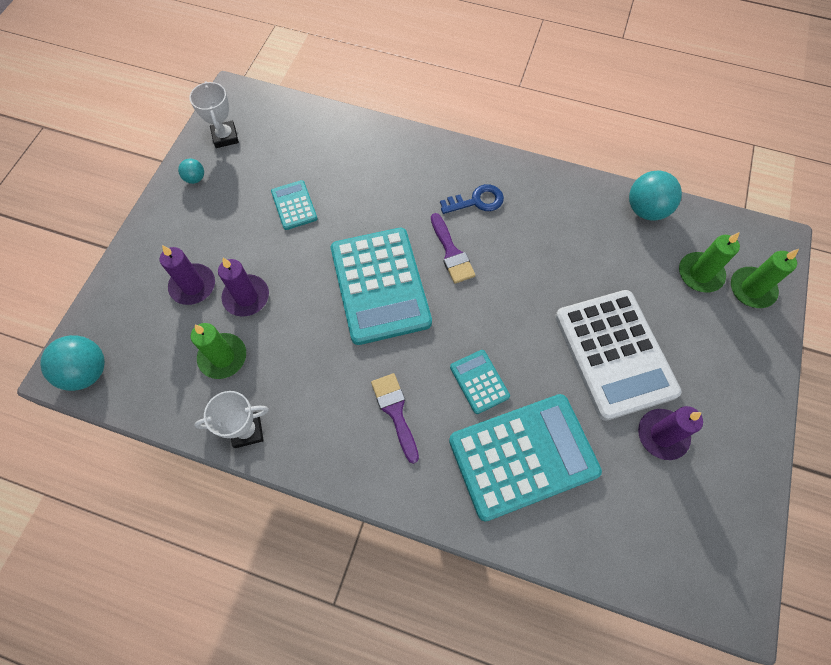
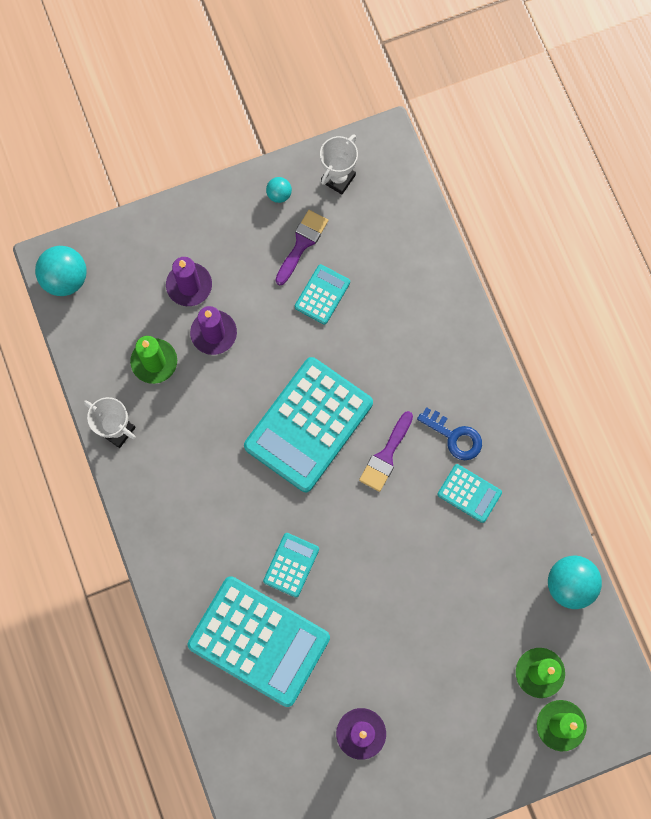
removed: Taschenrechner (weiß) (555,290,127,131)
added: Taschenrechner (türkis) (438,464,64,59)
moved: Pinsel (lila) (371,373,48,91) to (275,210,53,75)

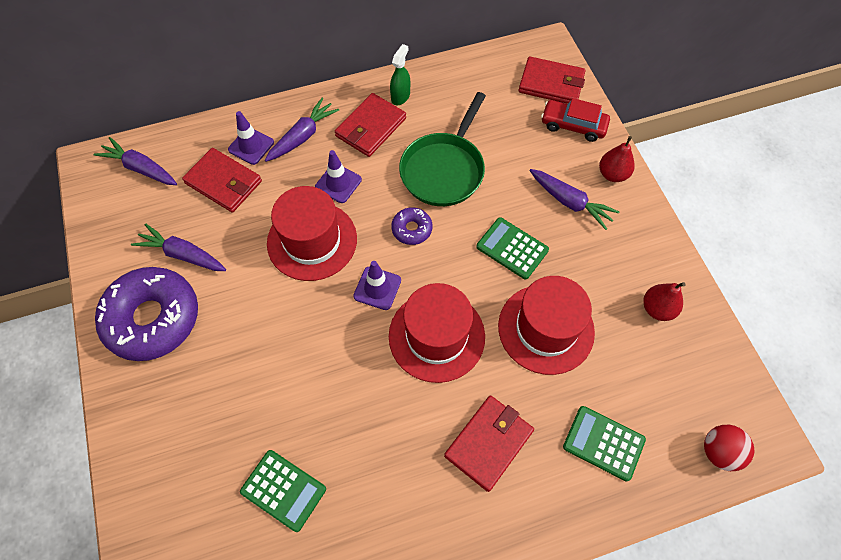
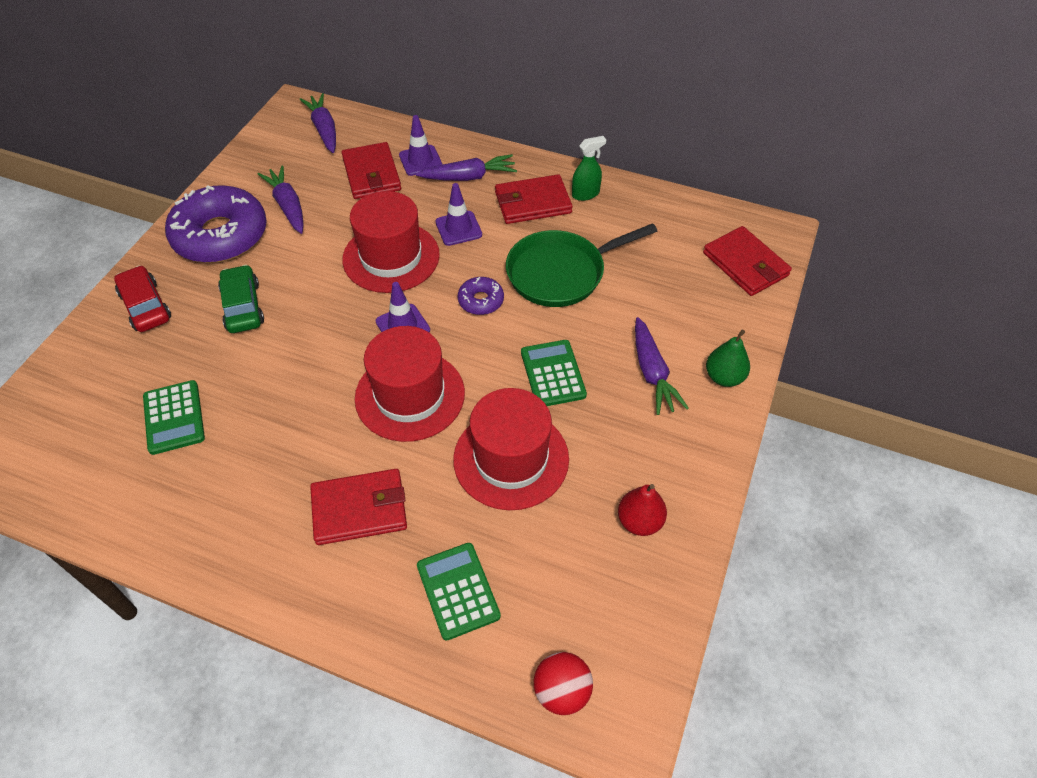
added: Auto (grün) (218,265,46,68)
moved: Auto (rot) (541,98,69,44) to (114,265,57,67)
recoloured: Birne (rot) (599,136,36,46) to Birne (grün) (706,329,44,58)

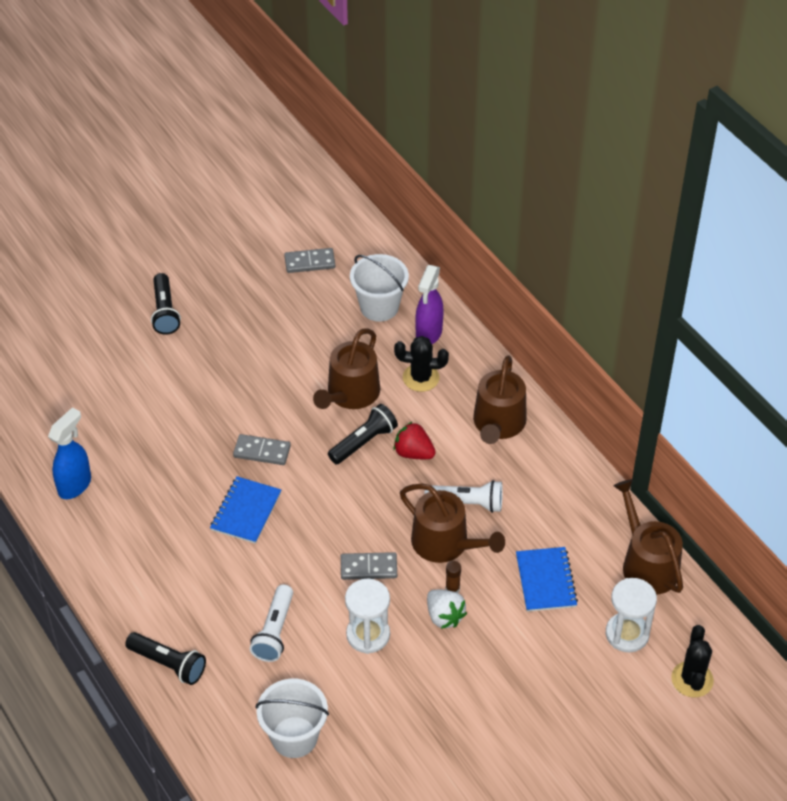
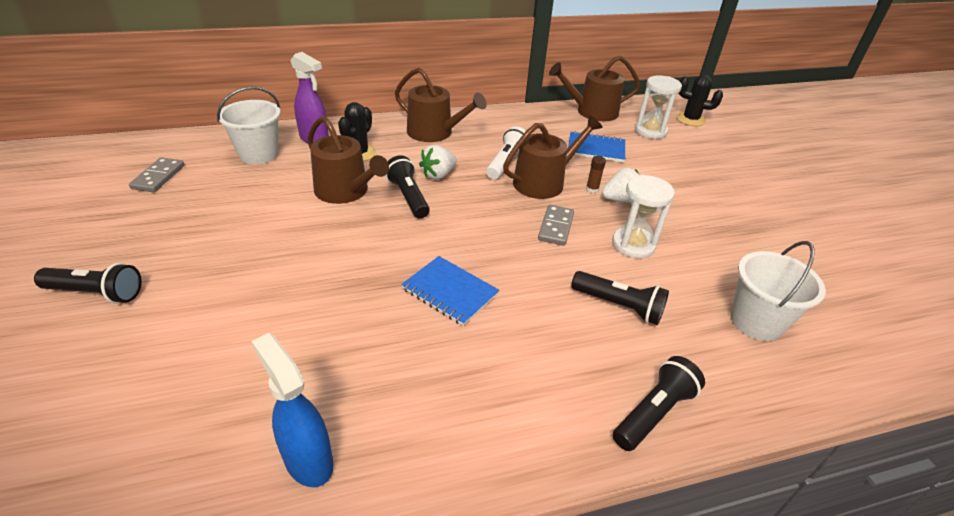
removed: Dominostein (grau) (233,434,58,31)
recoloured: Erdbeere (rot) (394,422,42,37) to Erdbeere (weiß) (419,145,38,35); Taschenlampe (weiß) (250,584,43,78) to Taschenlampe (schwarz) (571,271,98,54)

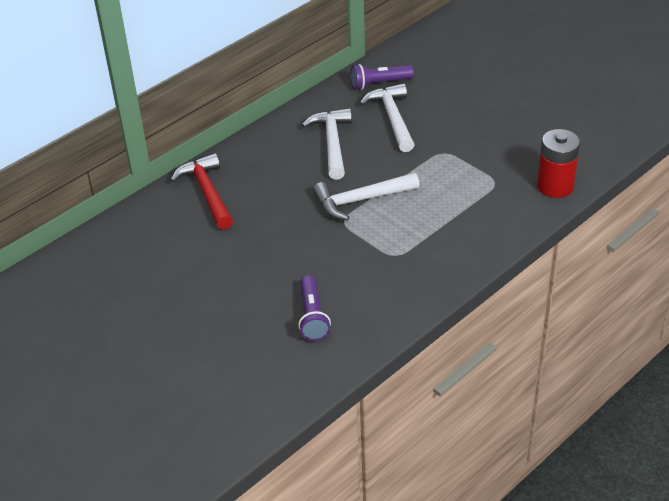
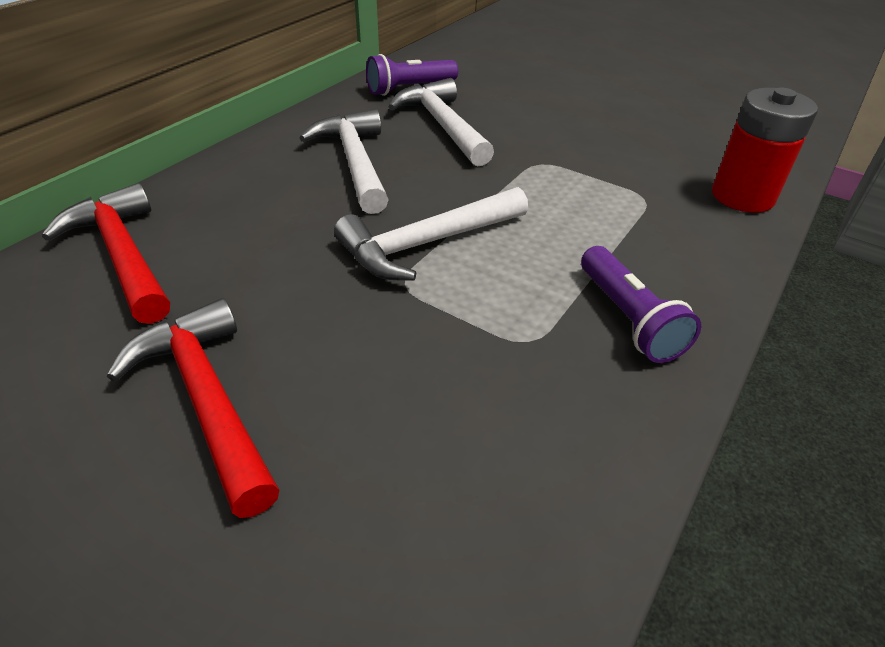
added: Hammer (rot) (107,298,172,220)
moved: Taschenlampe (lila) (298,275,33,66) to (581,246,120,117)

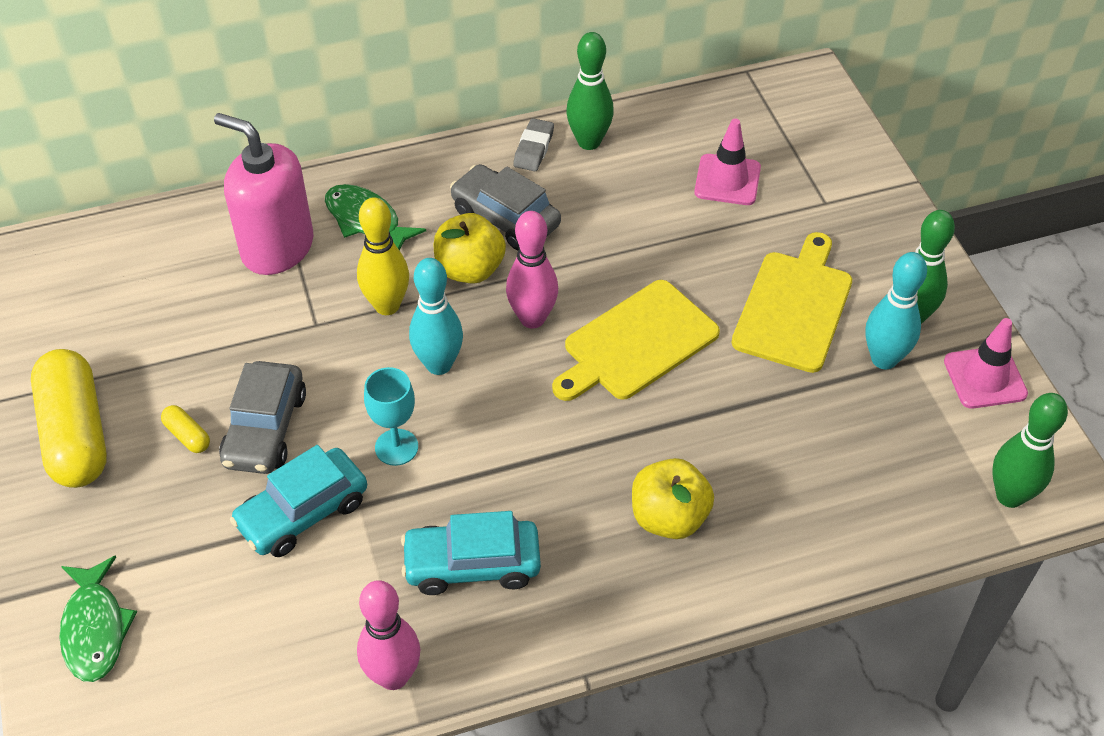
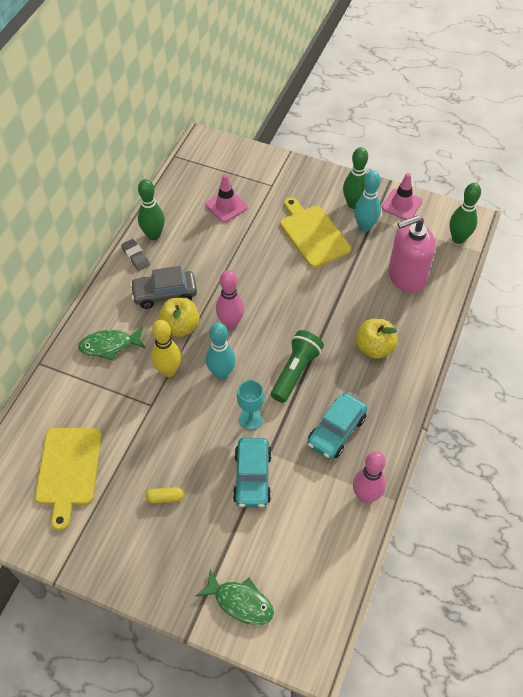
removed: Kapsel (gelb) (31,349,76,139); Auto (grau) (219,361,87,113)
added: Taschenlampe (grün) (271,330,53,73)
moved: Seifenspender (rosa) (214,113,99,162) to (388,215,48,78); Schneidebrett (gelb) (552,280,168,121) to (35,428,67,103)

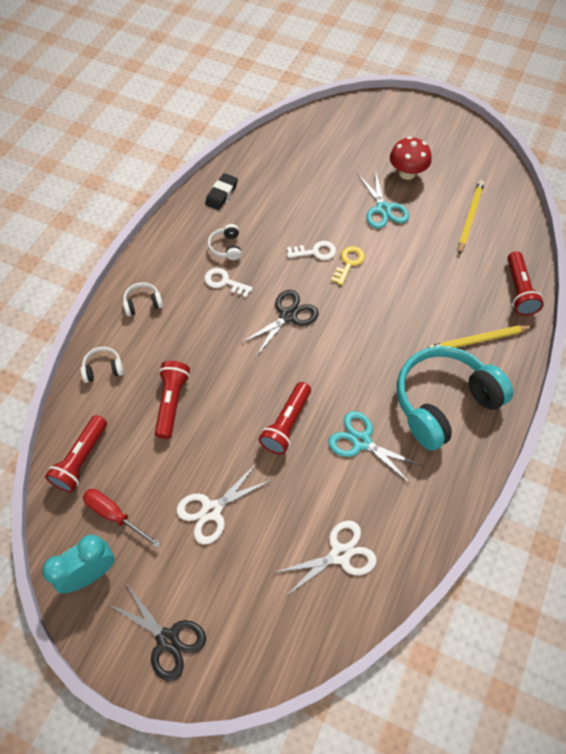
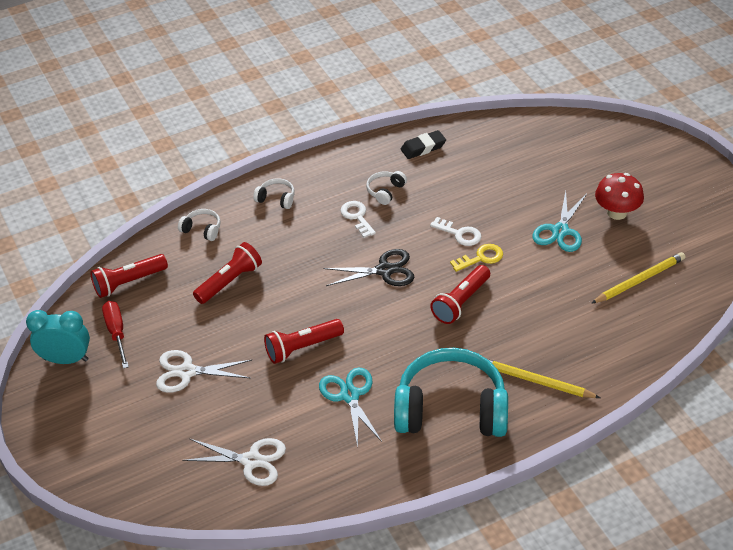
removed: Schere (schwarz) (108,583,98,98)
moved: Taschenlampe (rot) (507,251,37,65) to (430,265,60,59)

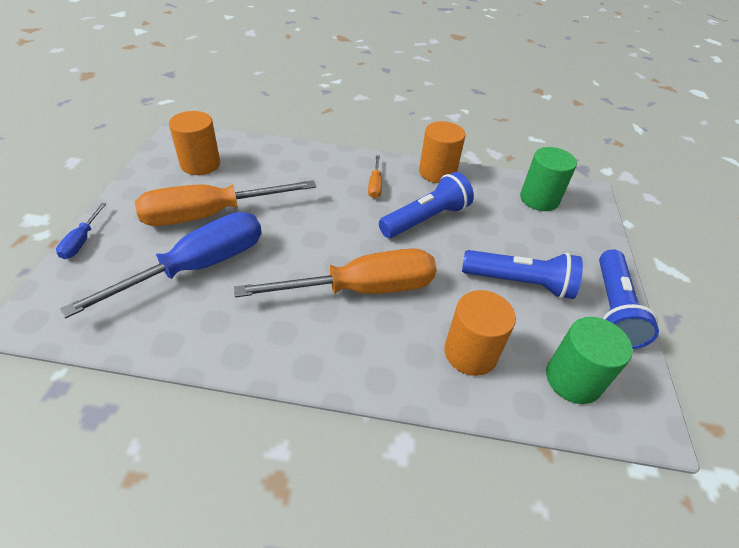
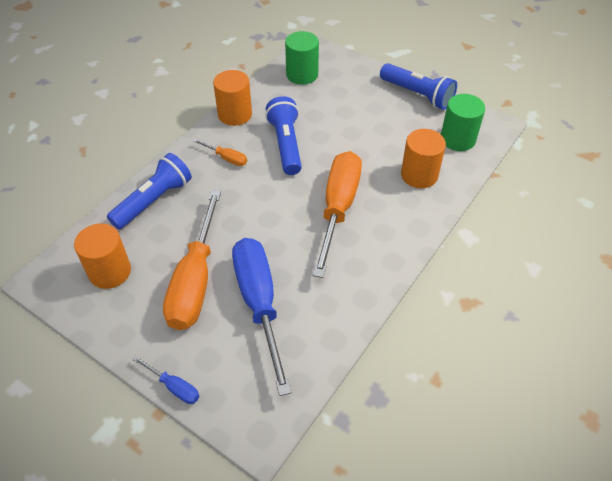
moved: Taschenlampe (blau) (462,250,121,49) to (107,153,85,76)

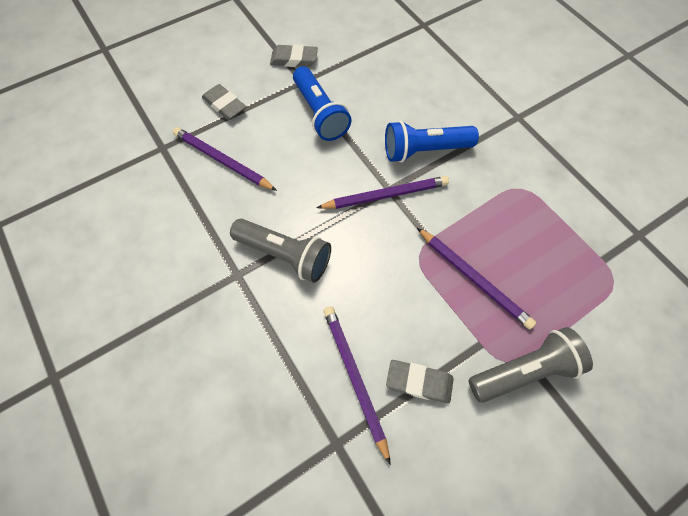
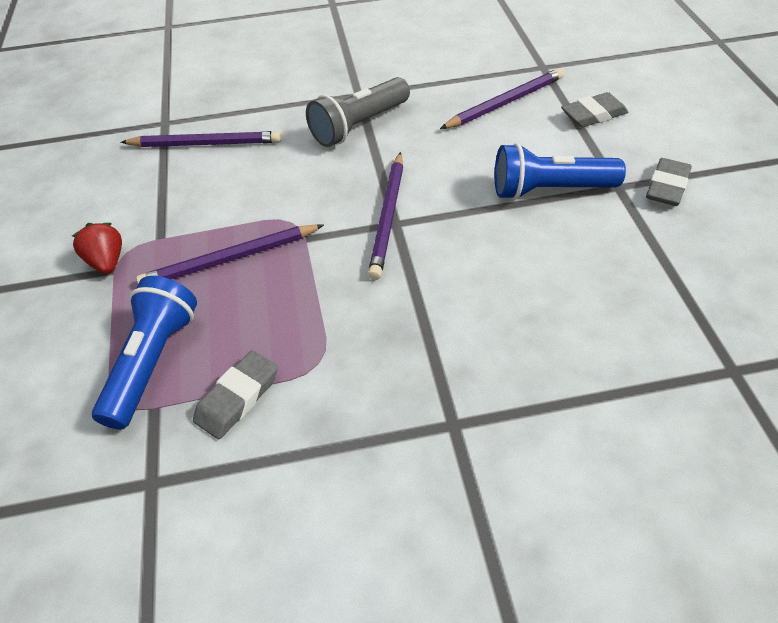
moved: Taschenlampe (blau) (385,121,94,42) to (92,276,105,154); Radiergummi (grau) (386,360,68,43) to (193,350,85,89)
replaced: Taschenlampe (grau) (469,327,124,76) to Erdbeere (rot) (72,223,50,51)

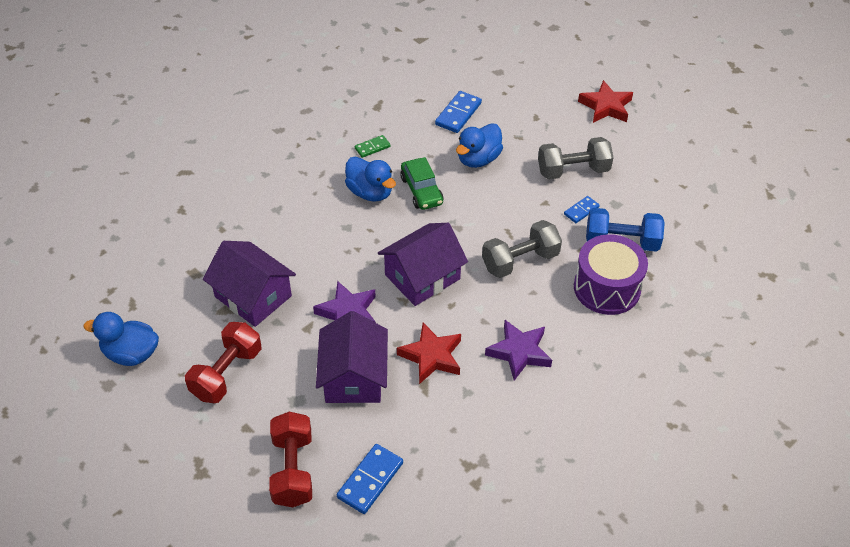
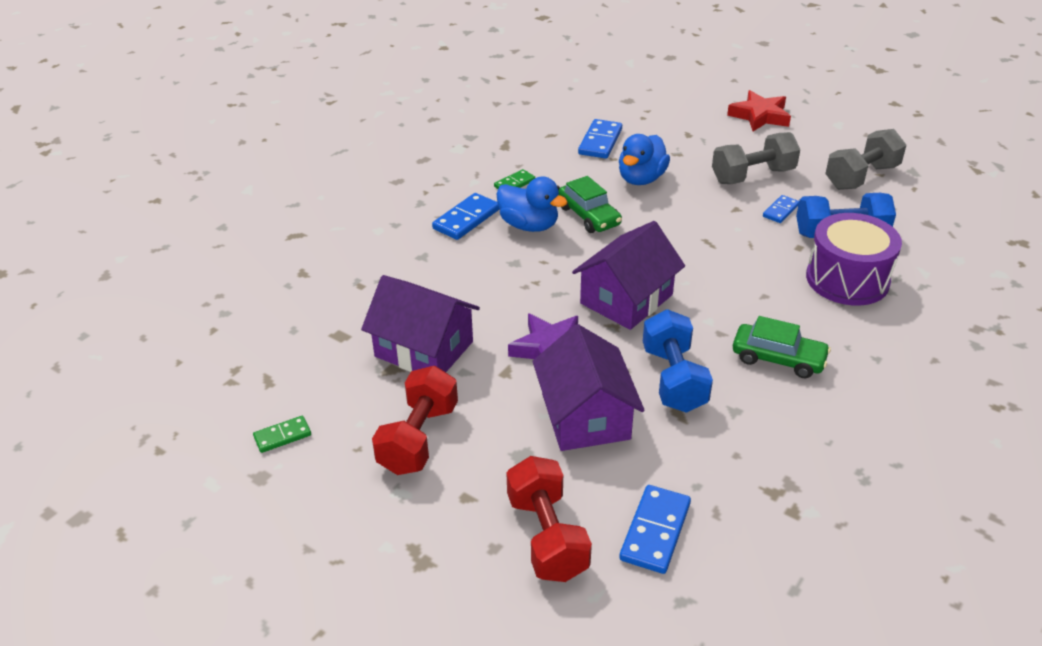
added: Dominostein (blau) (432,193,67,47)
moved: Hantel (grau) (482,220,80,58) to (826,129,81,61)
replaced: Ente (blau) (83,312,76,54) to Dominostein (grün) (253,416,58,37); Stern (lila) (485,320,67,61) to Auto (grün) (733,316,98,62); Stern (rot) (397,322,64,62) to Hantel (blau) (643,309,70,104)

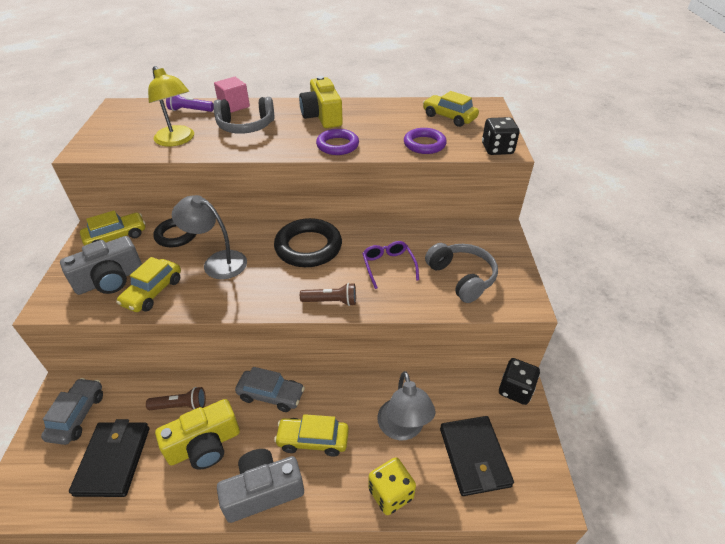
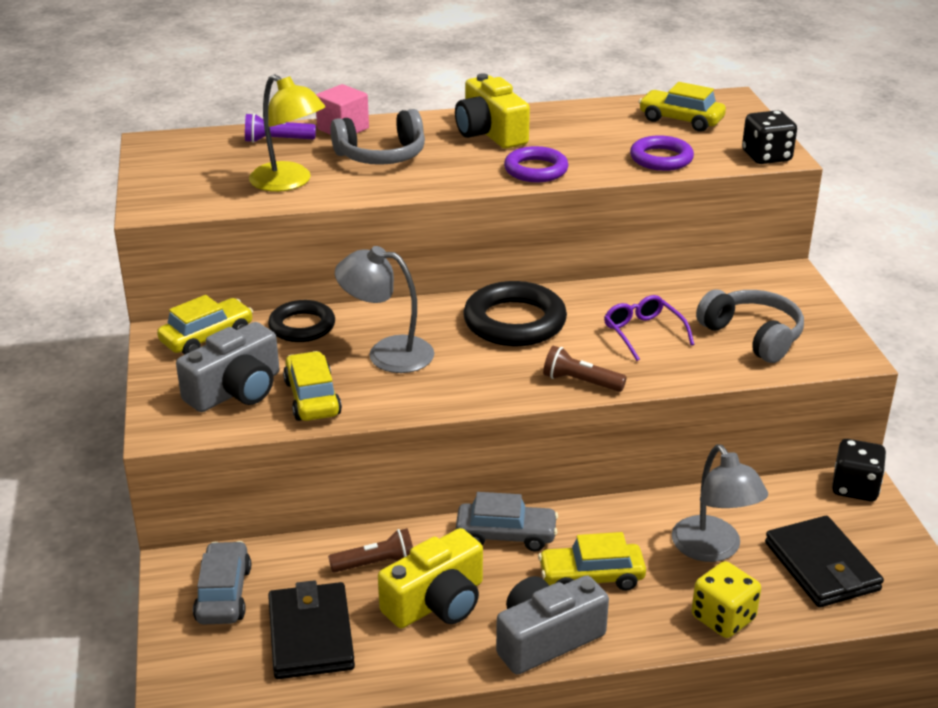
turned: Auto (gelb) (116,257,65,55) = (283,351,59,70) 150 degrees clockwise; Taschenlampe (braun) (300,283,56,23) = (543,346,84,46) 150 degrees counterclockwise

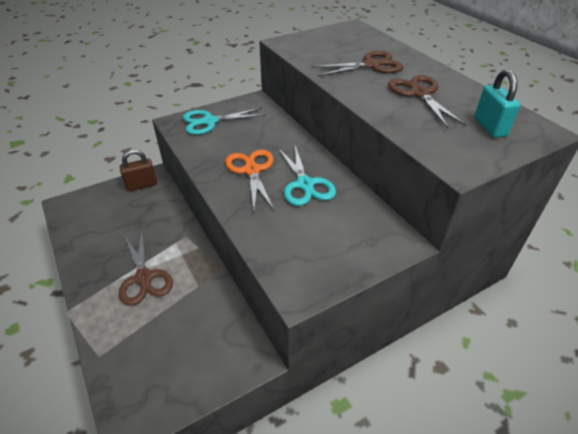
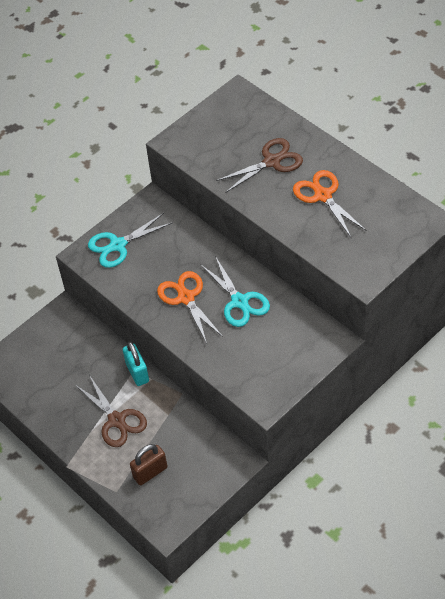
moved: Vorhängeschloss (türkis) (475,69,45,69) to (123,342,26,44); Vorhängeschloss (braun) (120,149,37,42) to (130,444,38,41)
recoloured: Schere (braun) (388,75,79,53) to Schere (orange) (293,170,74,67)

